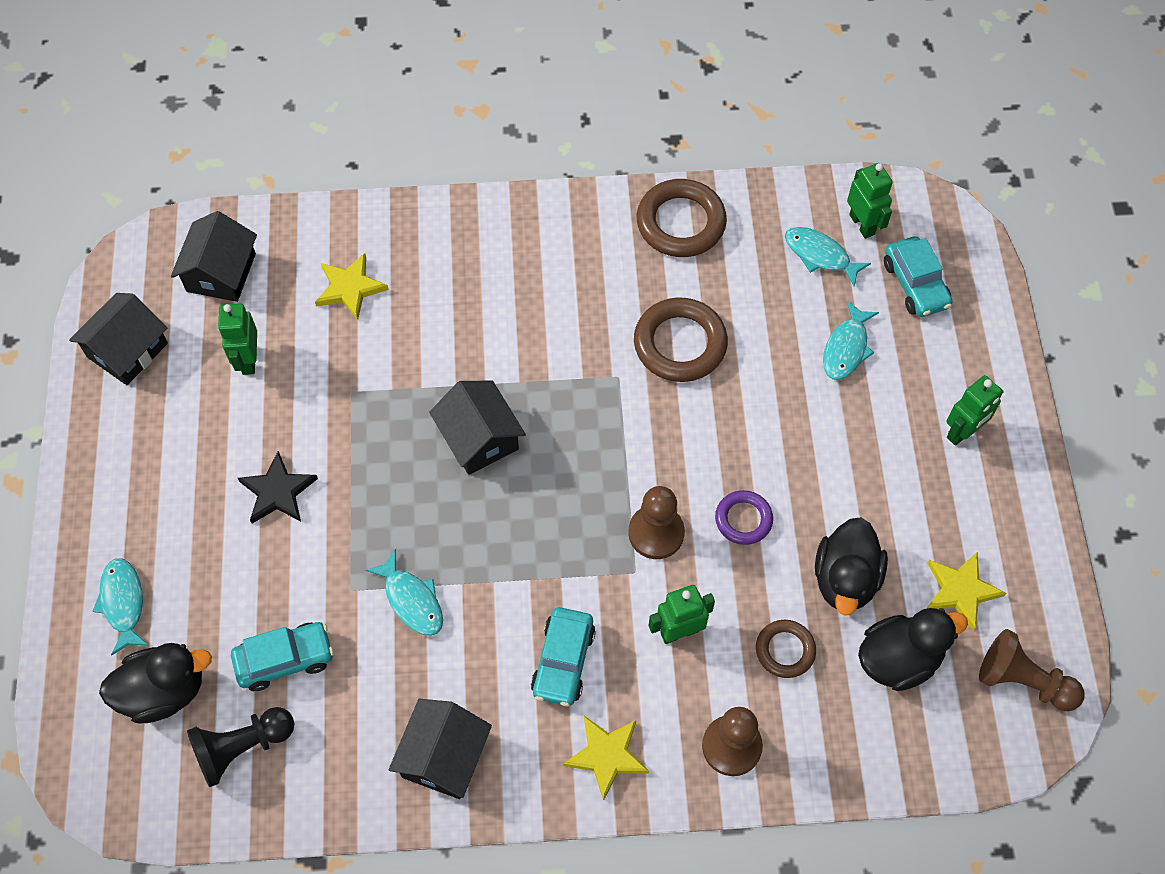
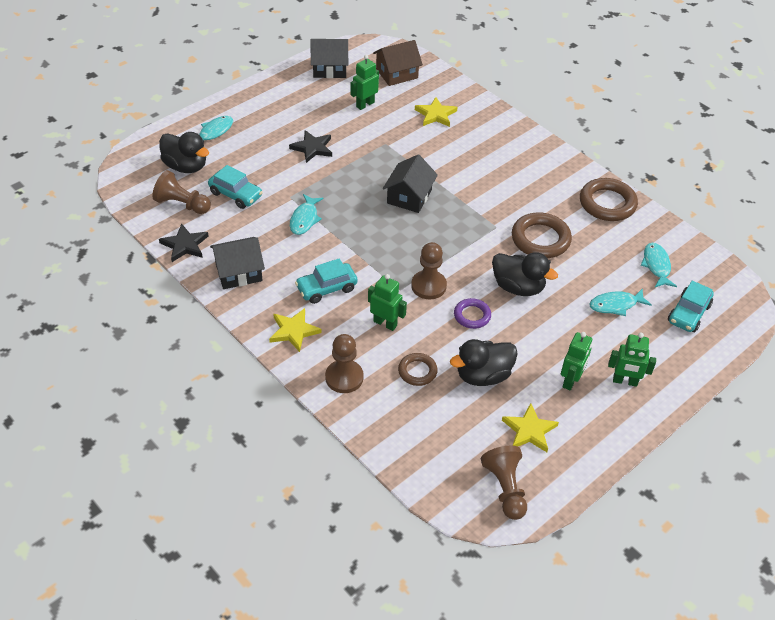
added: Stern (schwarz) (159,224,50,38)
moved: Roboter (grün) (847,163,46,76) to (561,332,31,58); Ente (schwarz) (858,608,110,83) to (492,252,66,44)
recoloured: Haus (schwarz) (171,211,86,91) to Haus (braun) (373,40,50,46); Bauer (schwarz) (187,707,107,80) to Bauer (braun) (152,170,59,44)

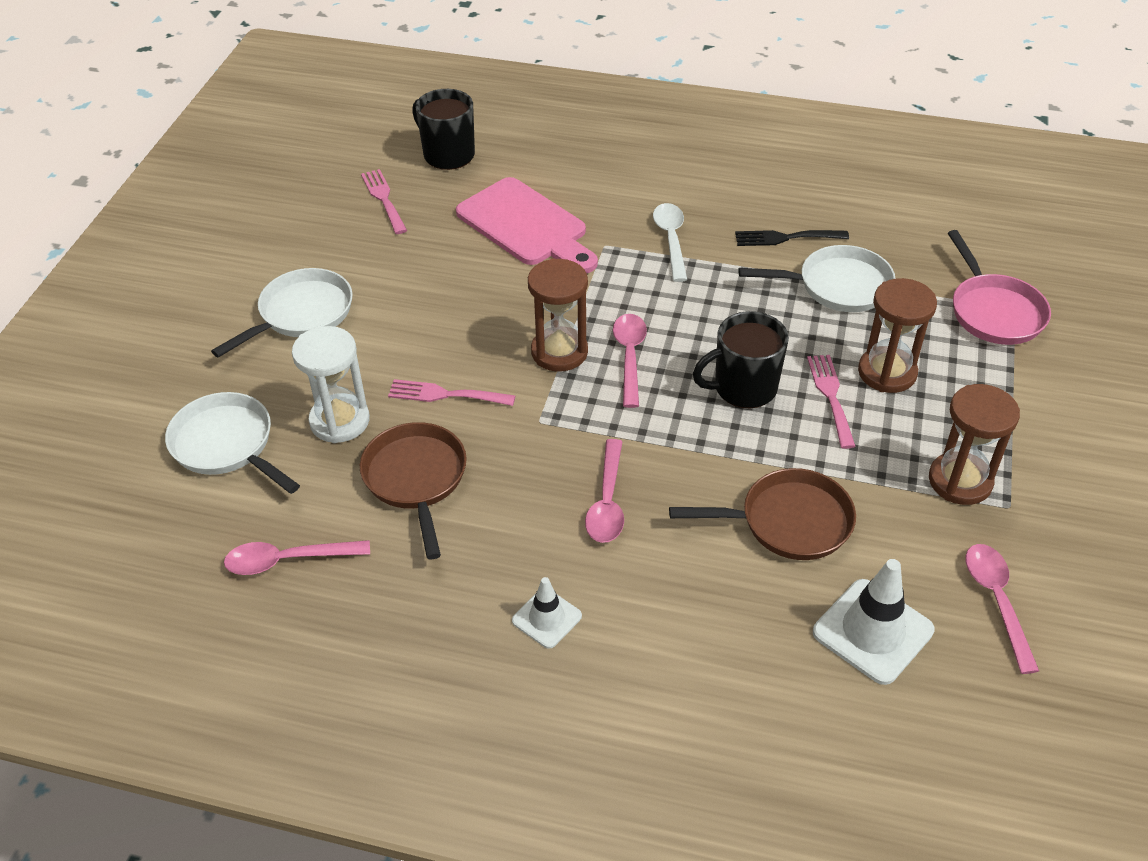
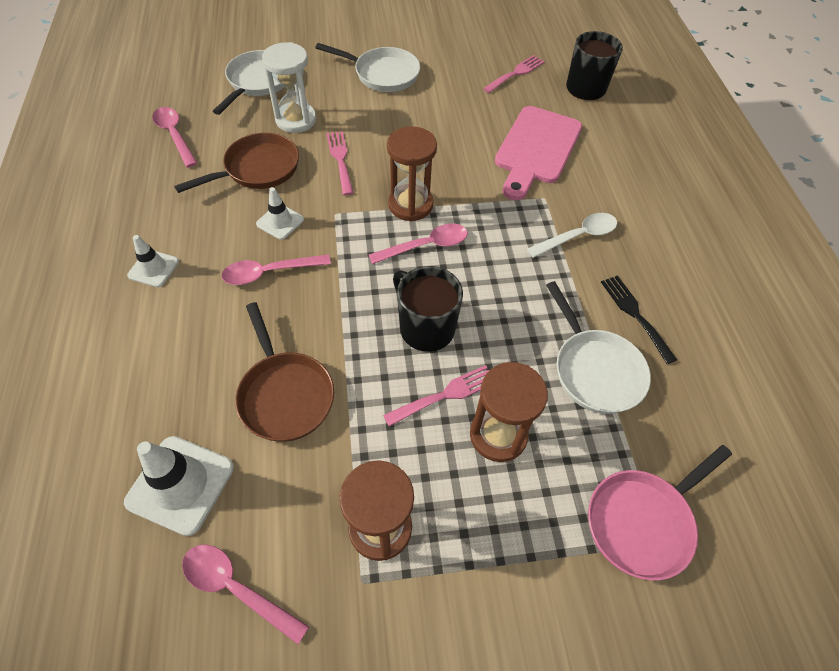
added: Leitkegel (weiß) (256,187,48,53)
turned: Löffel (rosa) (966,544,73,130) = (182,545,127,99) 120 degrees counterclockwise

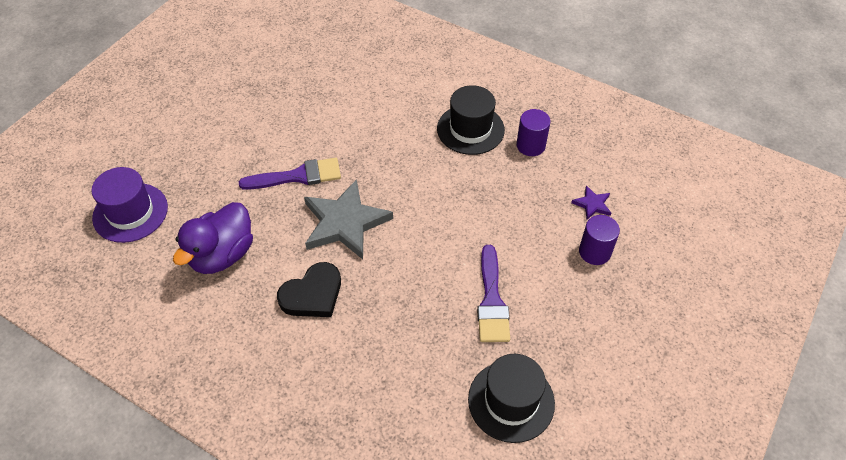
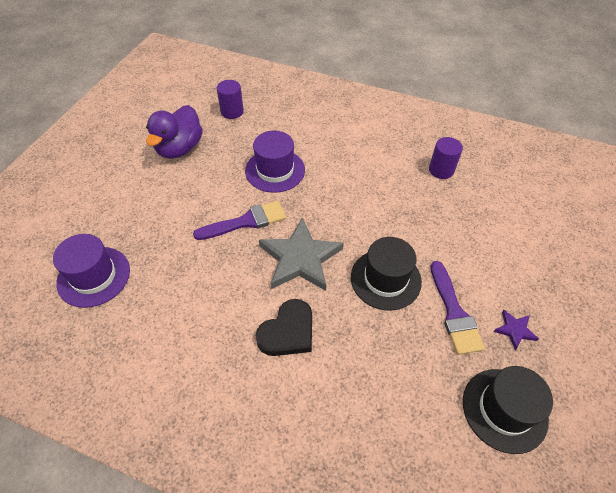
added: Hut (lila) (245,131,60,62)
moved: Hut (schwarz) (437,85,68,70) to (351,237,71,73); Stern (lila) (571,185,40,35) to (494,310,45,40); Ente (lila) (173,202,80,72) to (146,105,57,54); Vollzylinder (lila) (579,215,41,50) to (217,80,27,39)

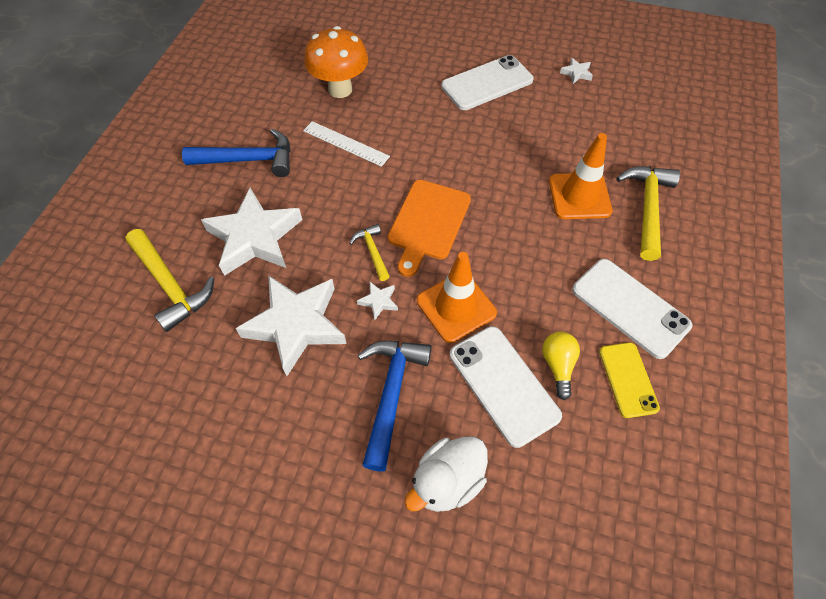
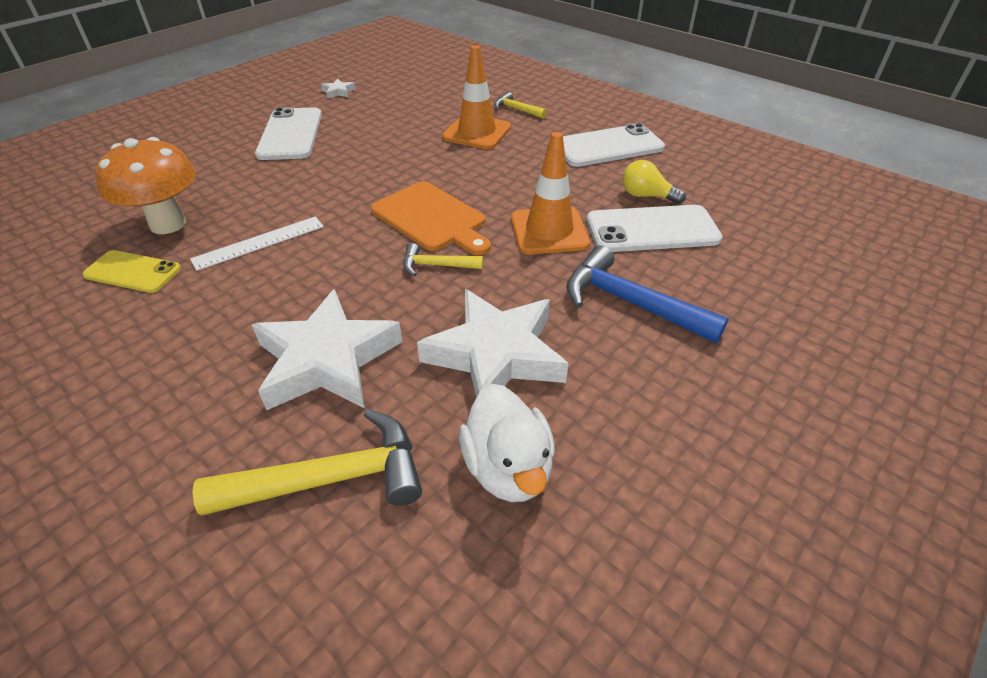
removed: Hammer (blau) (182,128,109,49); Stern (weiß) (357,282,41,38)
moved: Handy (gelb) (599,342,61,76) to (83,250,98,43); Ente (weiß) (404,436,84,76) to (459,384,96,118)
resized: Hammer (gelb) (616,166,64,95) = (494,92,53,27) x0.54

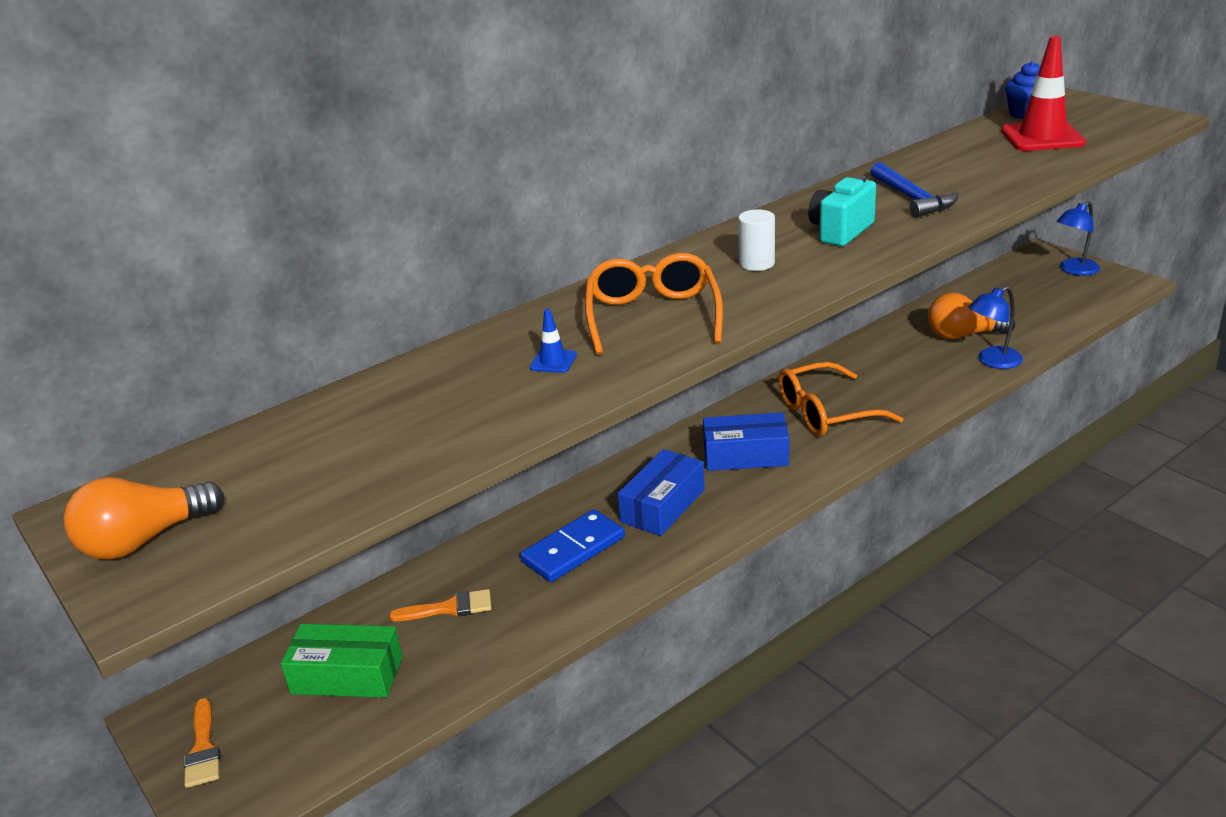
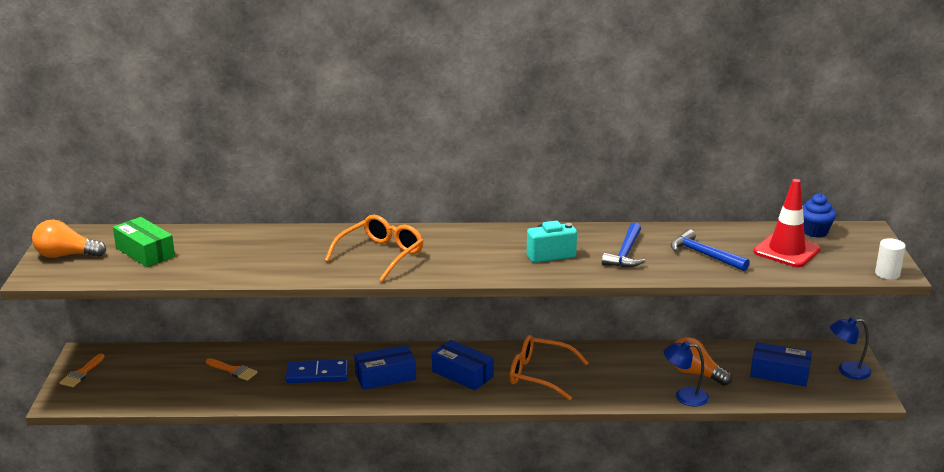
removed: Leitkegel (blau) (530,309,47,64)
added: Hammer (blau) (670,229,80,42); Schachtel (blau) (750,342,62,45)
moved: Vollzylinder (weiß) (738,209,37,62) to (875,238,31,42); Schachtel (grün) (281,624,122,74) to (113,217,62,50)

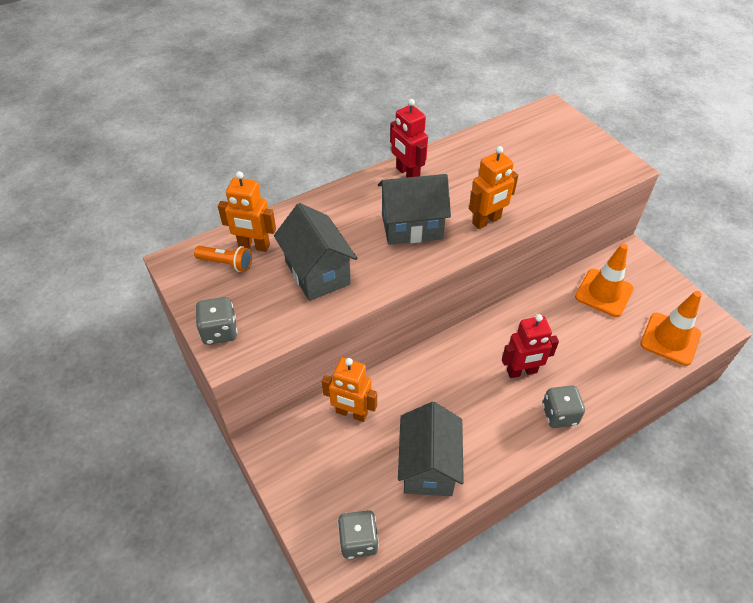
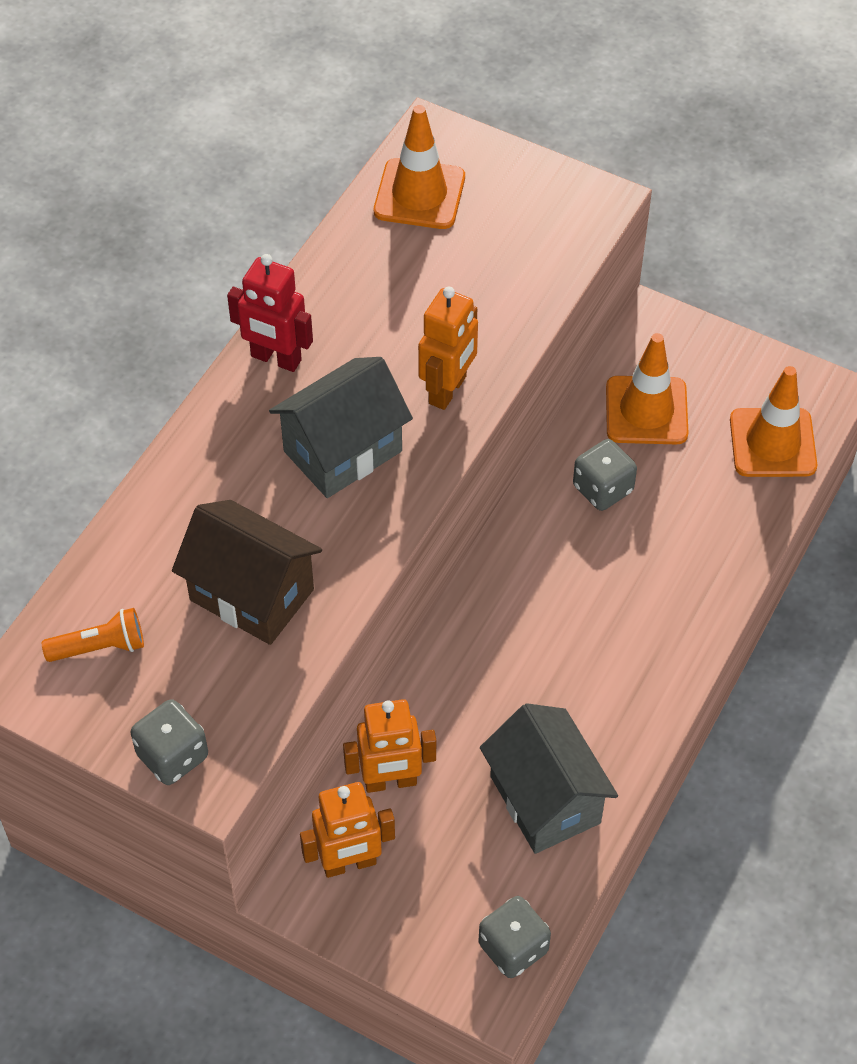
removed: Roboter (rot) (502,314,57,64)
added: Leitkegel (orange) (374,105,91,124)
moved: Roboter (orange) (218,171,58,81) to (300,782,95,96); Spielwürfel (grau) (542,385,43,43) to (573,439,64,72)
recoloured: Haus (grau) (274,203,83,98) to Haus (braun) (172,500,150,145)

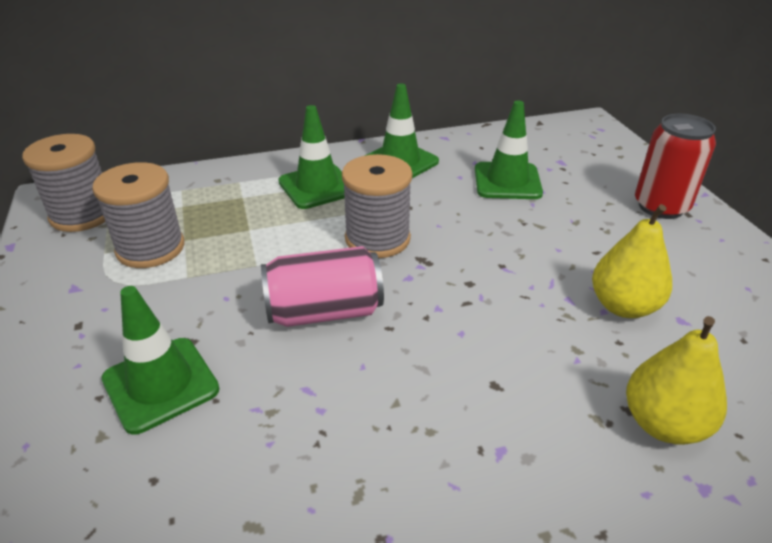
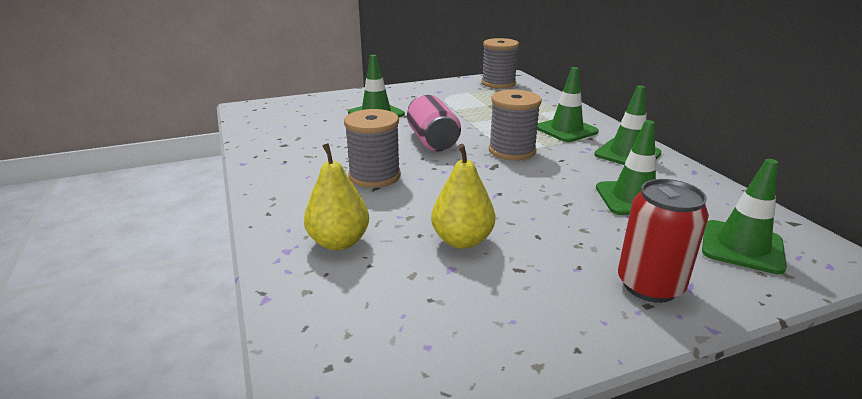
added: Leitkegel (grün) (702,159,85,115)
moved: Garnrolle (grau) (92,162,93,106) to (344,109,57,79)

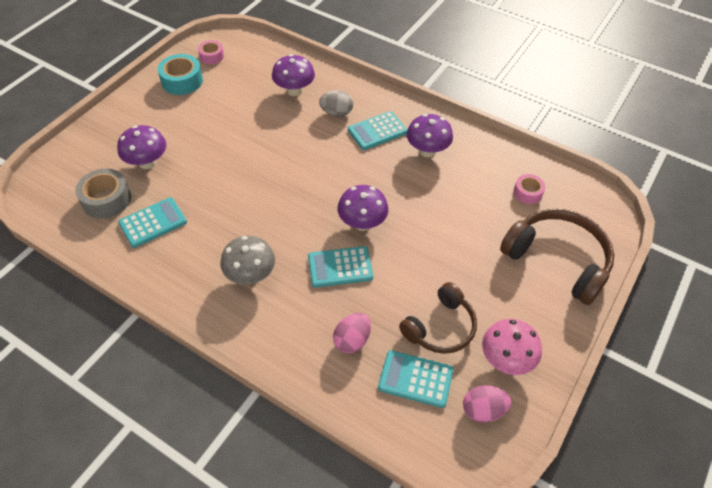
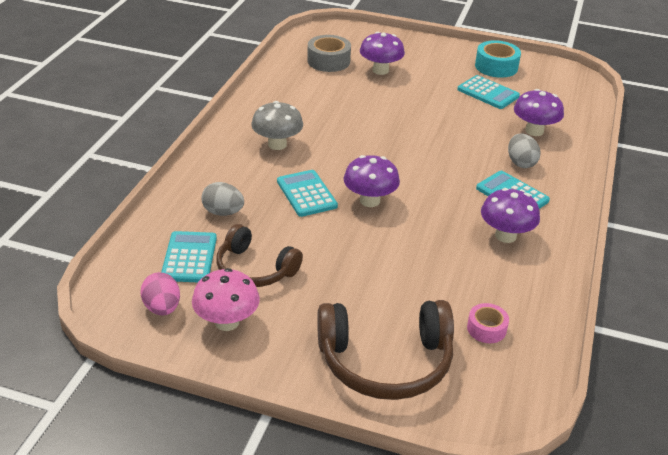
removed: Klebeband (rosa) (198,40,26,24)
moved: Taschenrechner (türkis) (118,197,69,51) to (457,75,63,34)
recoloured: Ei (rosa) (333,313,38,40) to Ei (grau) (201,182,43,34)
turned: Kopfhörer (braun) (500,209,114,96) = (317,300,137,100) 60 degrees clockwise

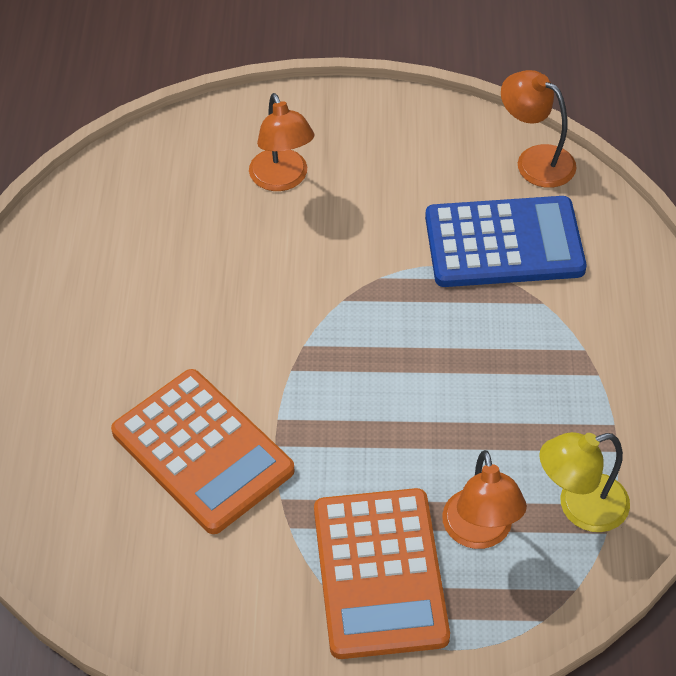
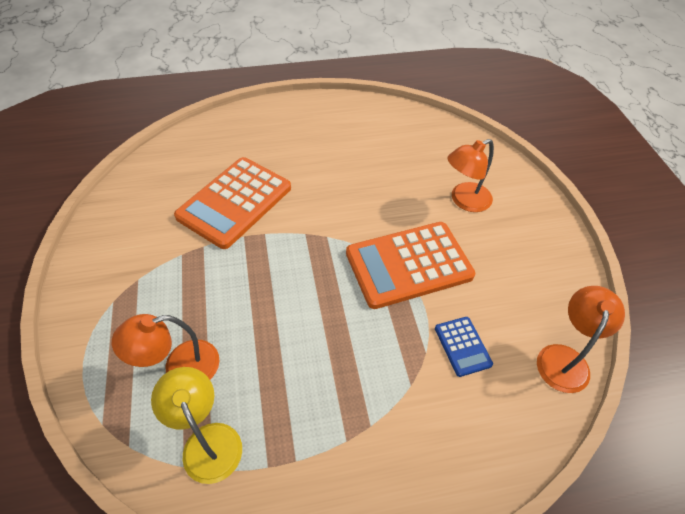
moved: Taschenrechner (orange) (314,488,136,171) to (346,222,129,87)
resized: Taschenrechner (blau) (425,196,162,91) = (435,317,58,60) x0.46

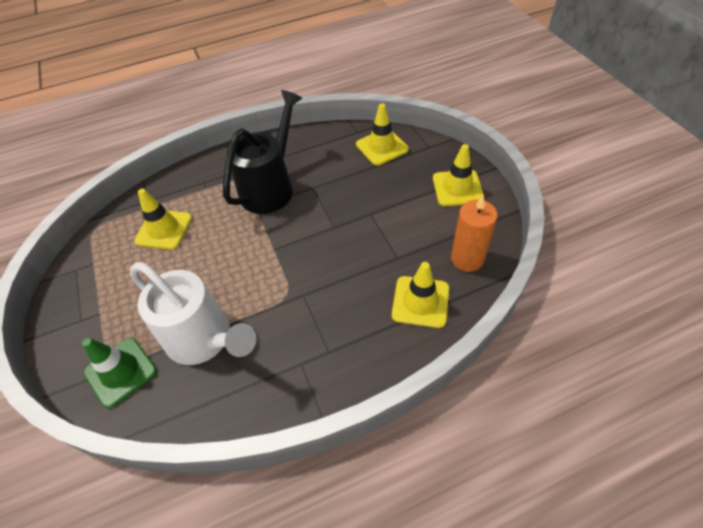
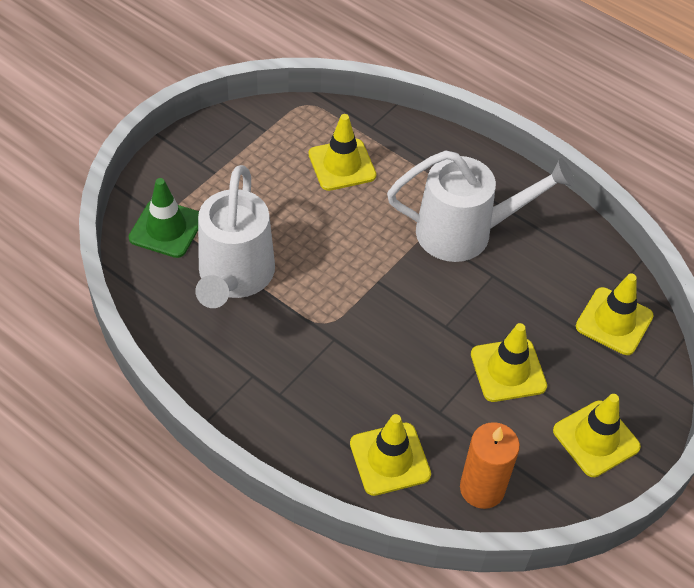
added: Leitkegel (gelb) (471,323,76,79)
recoloured: Gießkanne (schwarz) (223,90,79,124) to Gießkanne (weiß) (387,150,188,112)

